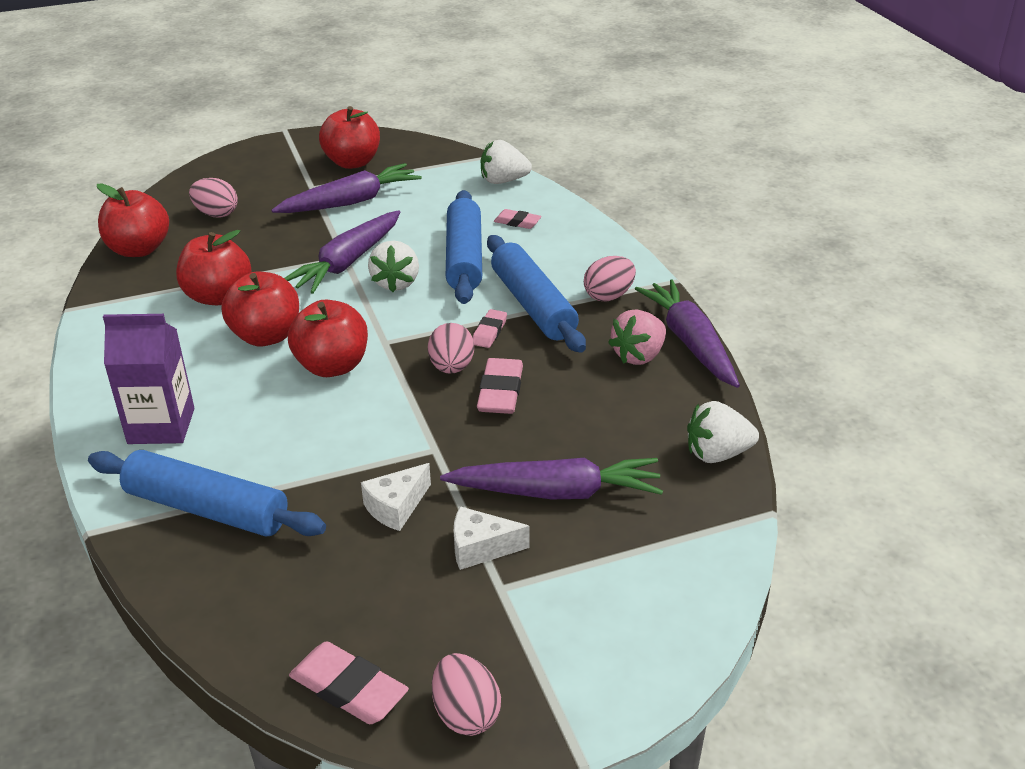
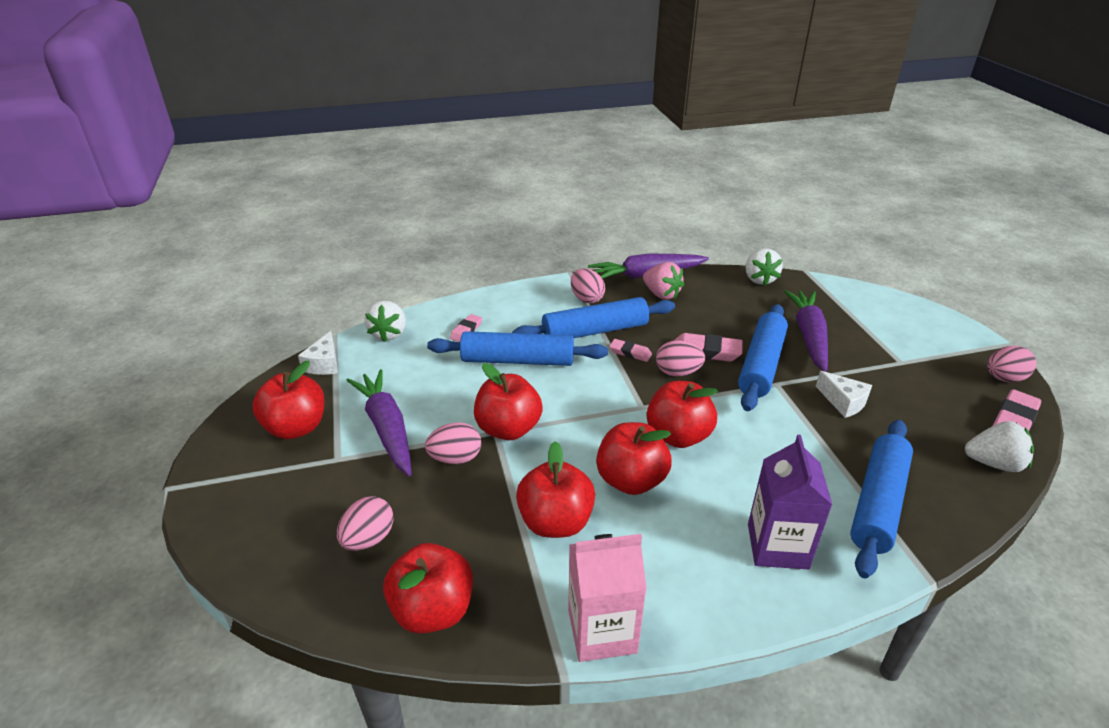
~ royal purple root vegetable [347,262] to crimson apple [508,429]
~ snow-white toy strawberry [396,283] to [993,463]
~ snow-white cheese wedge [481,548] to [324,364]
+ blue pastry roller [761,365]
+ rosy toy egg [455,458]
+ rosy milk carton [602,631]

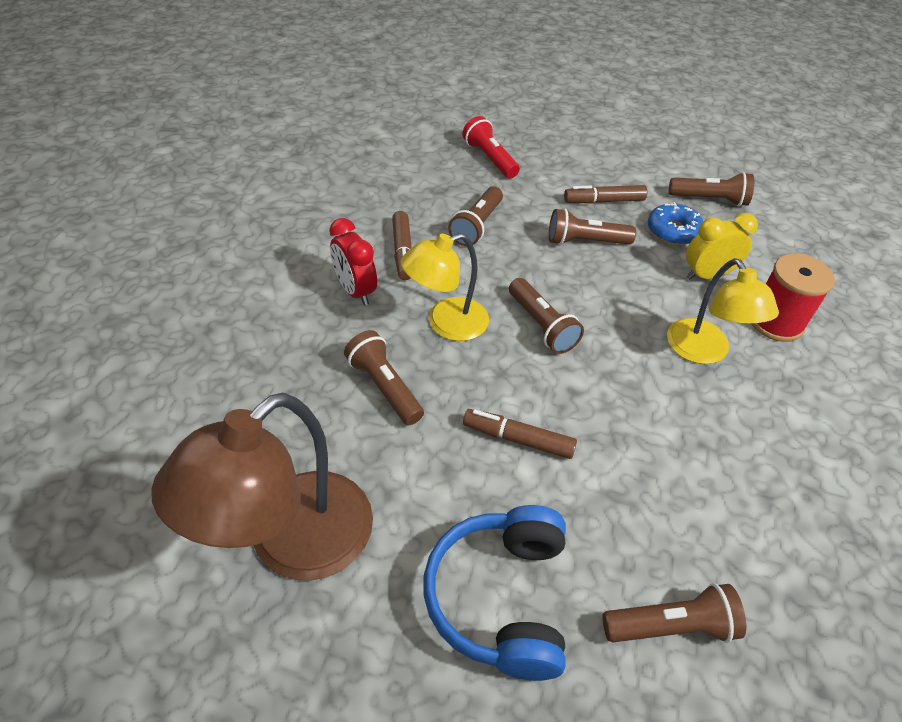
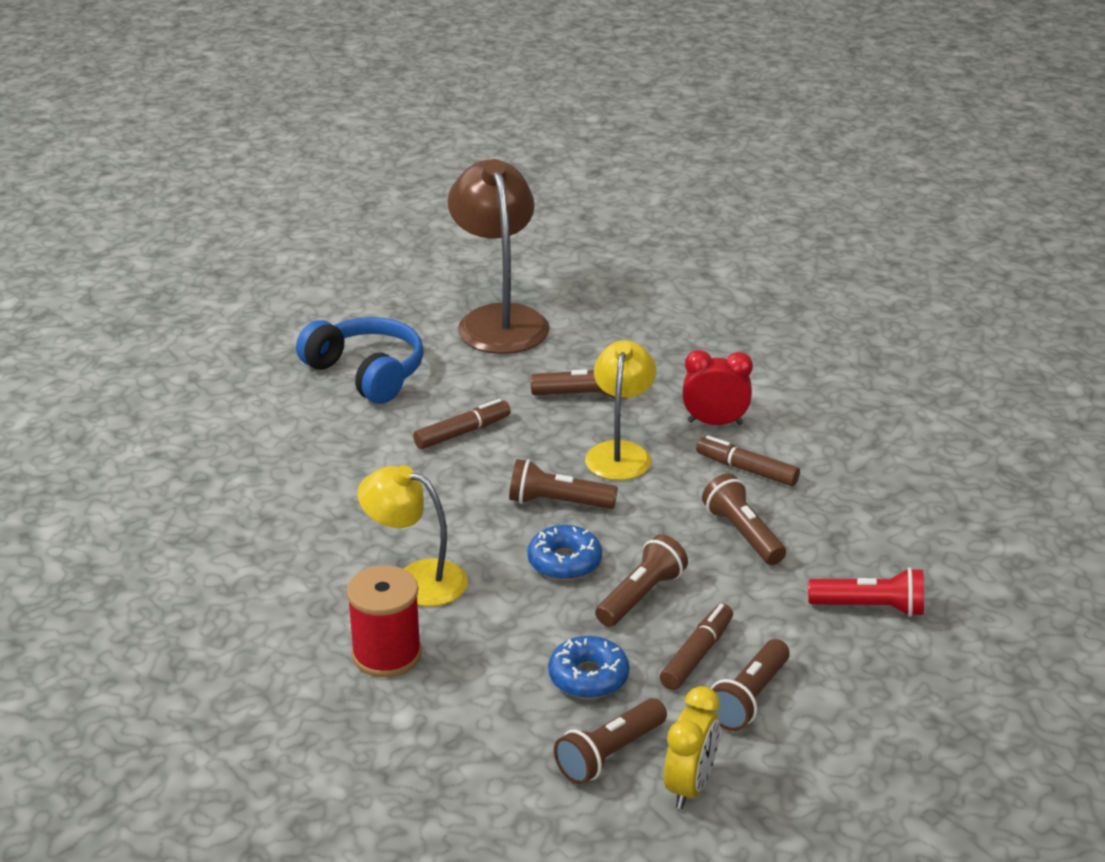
~ golden alarm clock [707,275] to [690,786]
~ brown torch [671,625] to [749,699]
+ blue glazed donut [564,562]

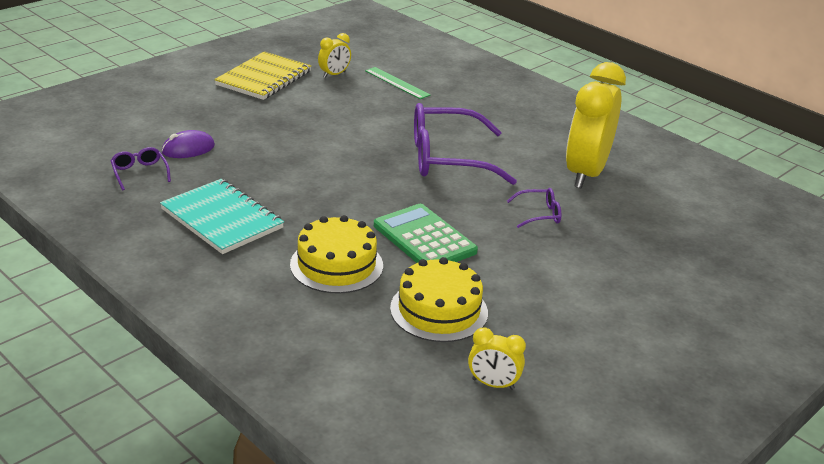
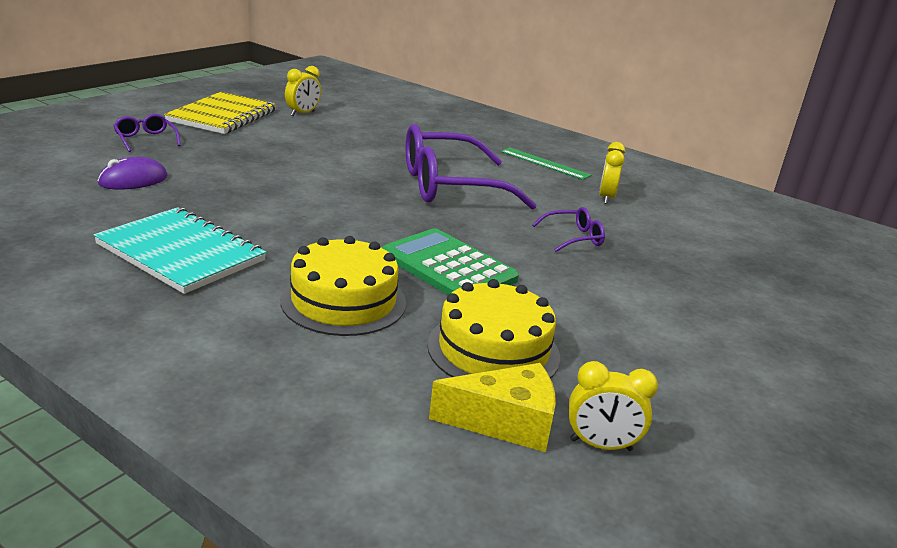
~ golden alarm clock [585,173] = [606,198] x0.44
~ leaf-green ruler [397,83] to [544,163]
~ royal purple spectacles [139,173] to [145,139]
+ golden cheese wedge [505,422]

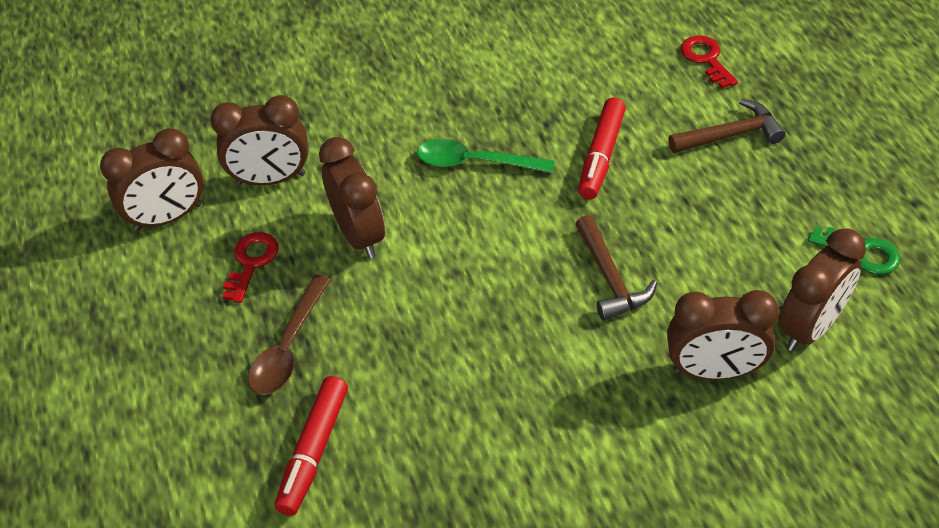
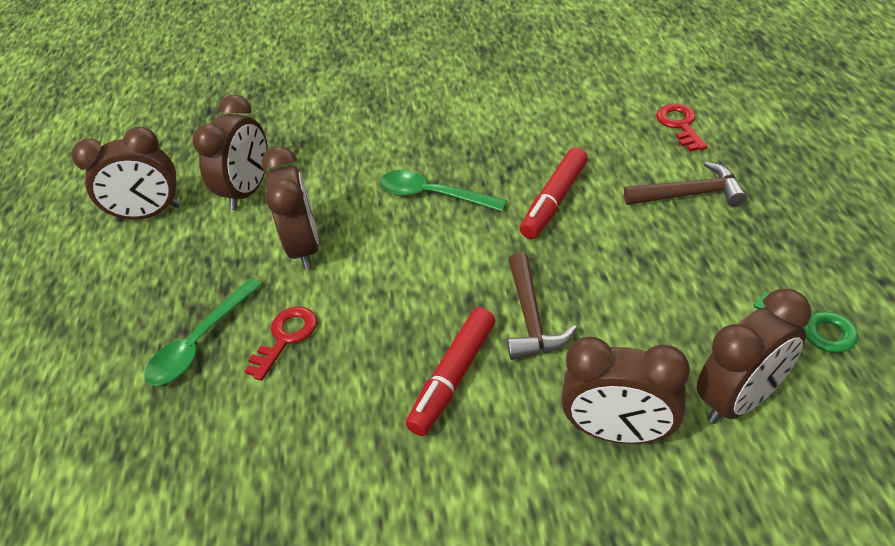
~ brown alarm clock [271,179] = [248,191] 75 degrees counterclockwise
~ crimson key [251,262] to [286,338]
~ brown tablespoon [288,347] to leaf-green tablespoon [199,343]
~ crimson felt pen [313,451] to [453,377]

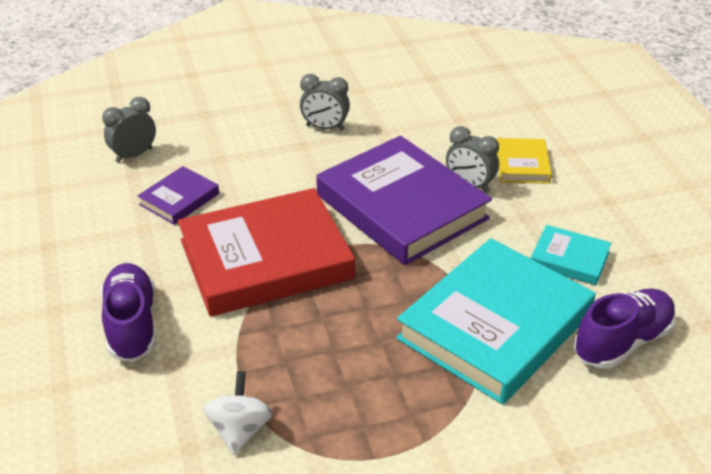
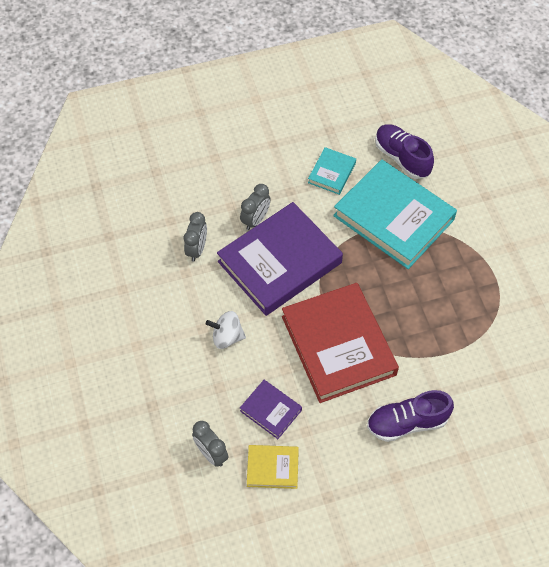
~ ash-grey alarm clock [325,128] to [197,249]
~ golden book [522,165] to [272,468]
~ snow-white toy top [240,430] to [227,337]

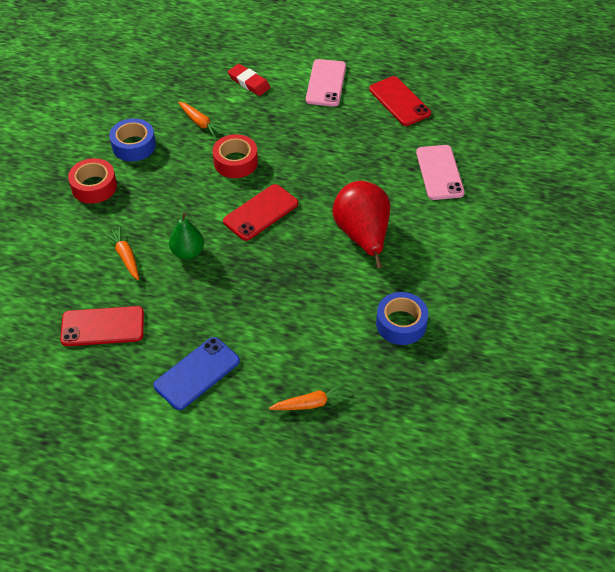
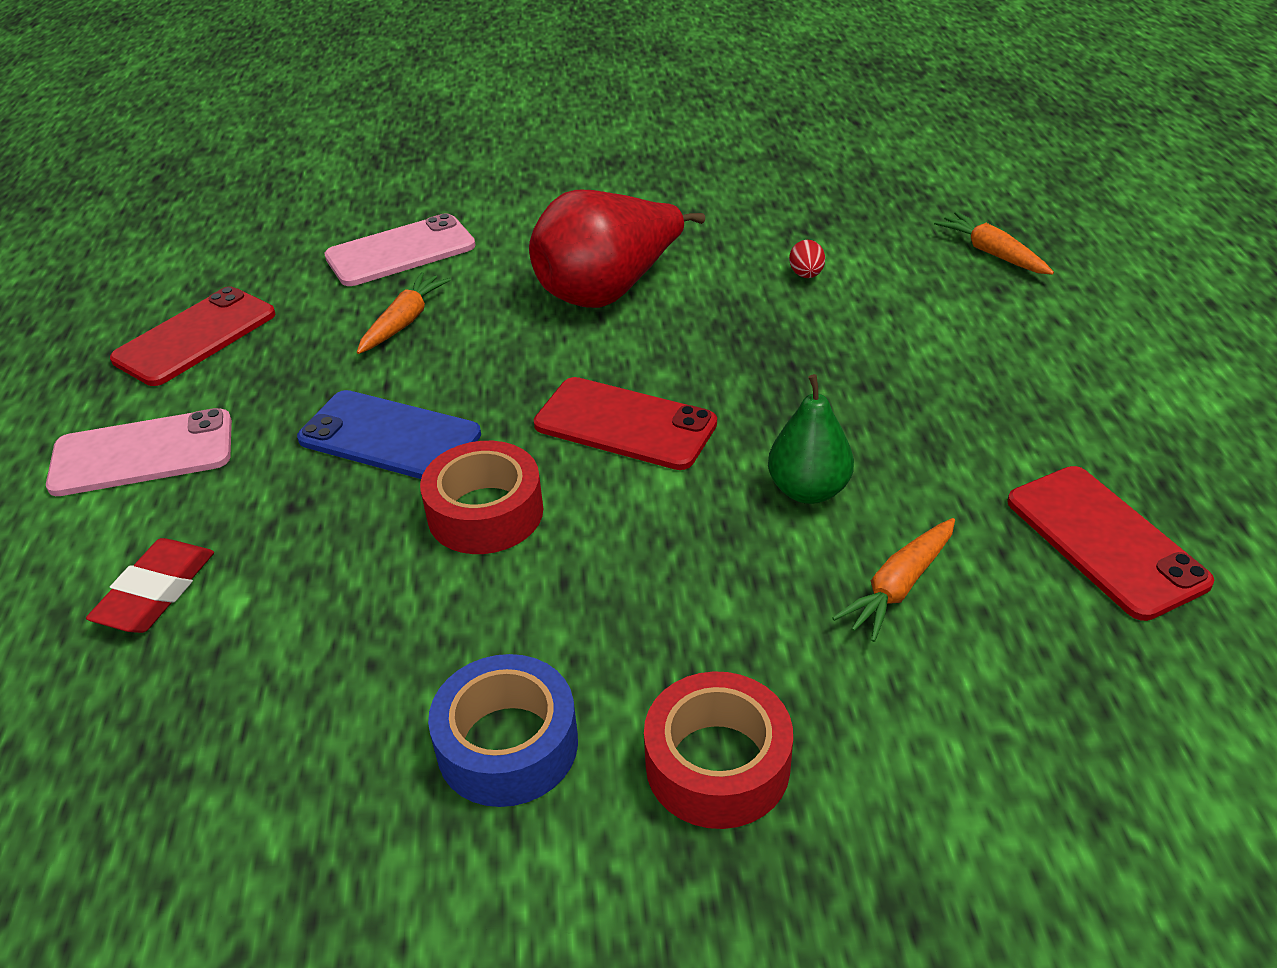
~ bright orange root vegetable [200,123] to [404,321]
- blue tape [401,324]
~ blue smartphone [197,373] to [389,437]
+ crimson toy egg [806,275]

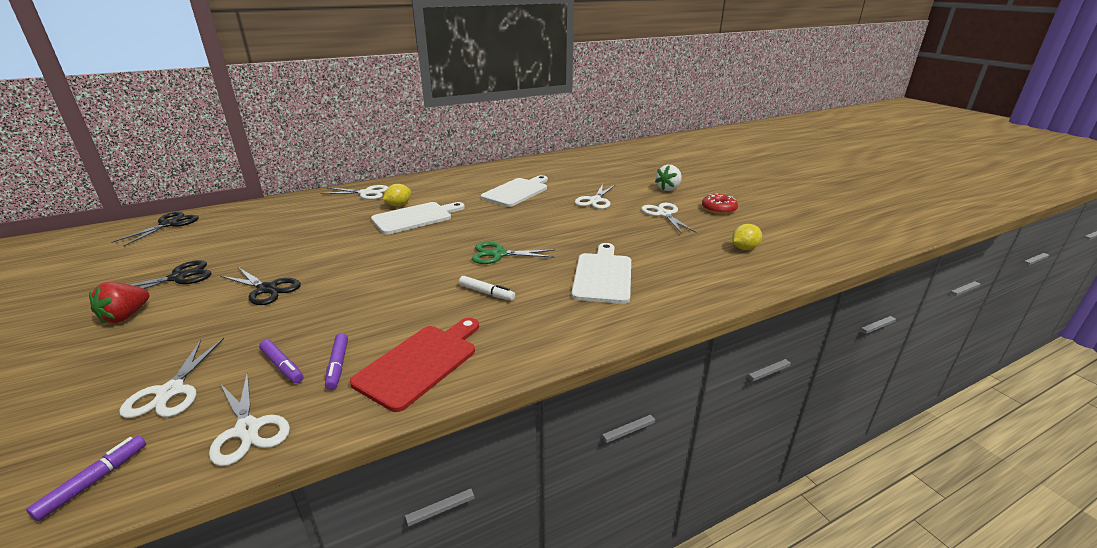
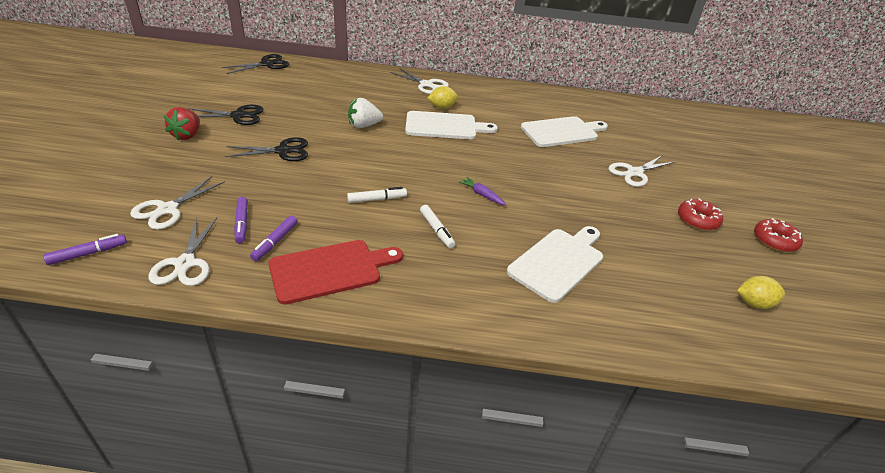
~ snow-white toy strawberry [668,189] to [364,125]
~ snow-white scissors [664,214] to crimson glazed donut [697,220]
~ leaf-green scissors [498,254] to royal purple root vegetable [482,195]
~ ebony scissors [267,289] = [283,151] 75 degrees counterclockwise
~ crimson toy strawberry [126,316] = [187,135] 45 degrees counterclockwise
+ snow-white felt pen [377,199]

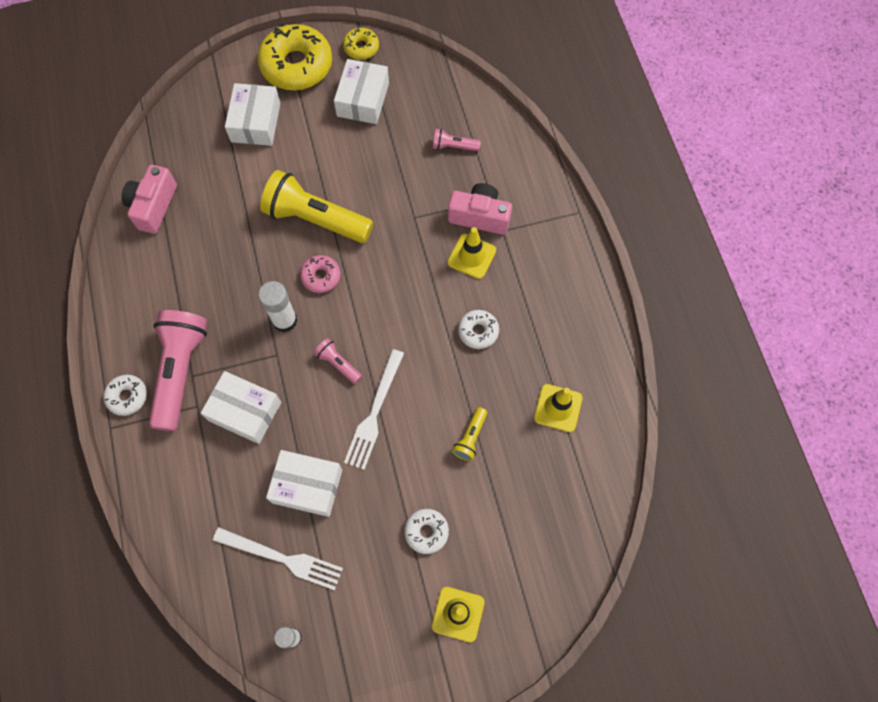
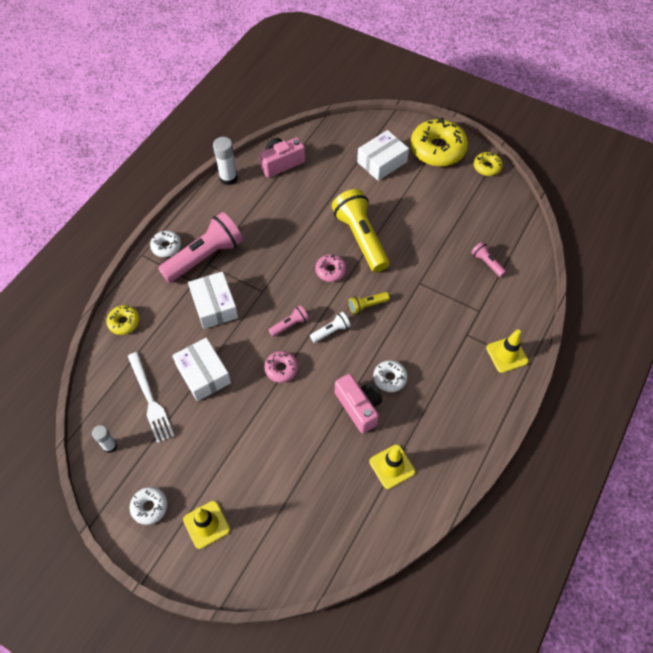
- snow-white parcel [363,99]
~ rosy photo camera [479,216] to [359,407]
~ golden traffic cone [471,256] to [506,354]
~ snow-white stick of glue [284,320] to [228,178]
~ rosy torch [338,363] = [290,325] 60 degrees clockwise
~ snow-white fork [374,412] to rosy glazed donut [281,369]
~ golden torch [470,437] to [367,305]
~ snow-white glazed donut [426,532] to [149,507]
+ golden glazed donut [124,322]
+ snow-white torch [331,331]

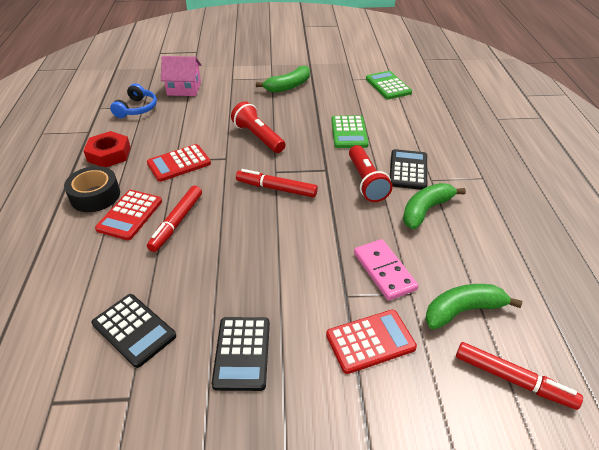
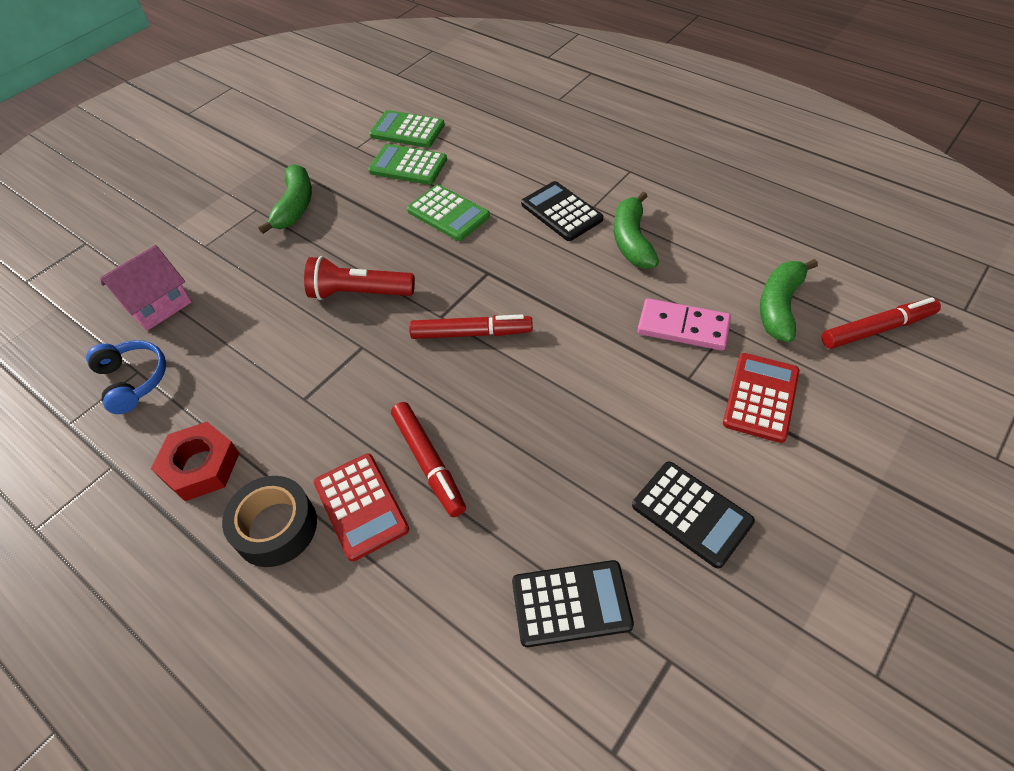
- crimson adding machine [179,163]
- crimson torch [366,182]
~ crimson felt pen [276,188] = [471,333] 150 degrees counterclockwise
+ leaf-green adding machine [408,165]

